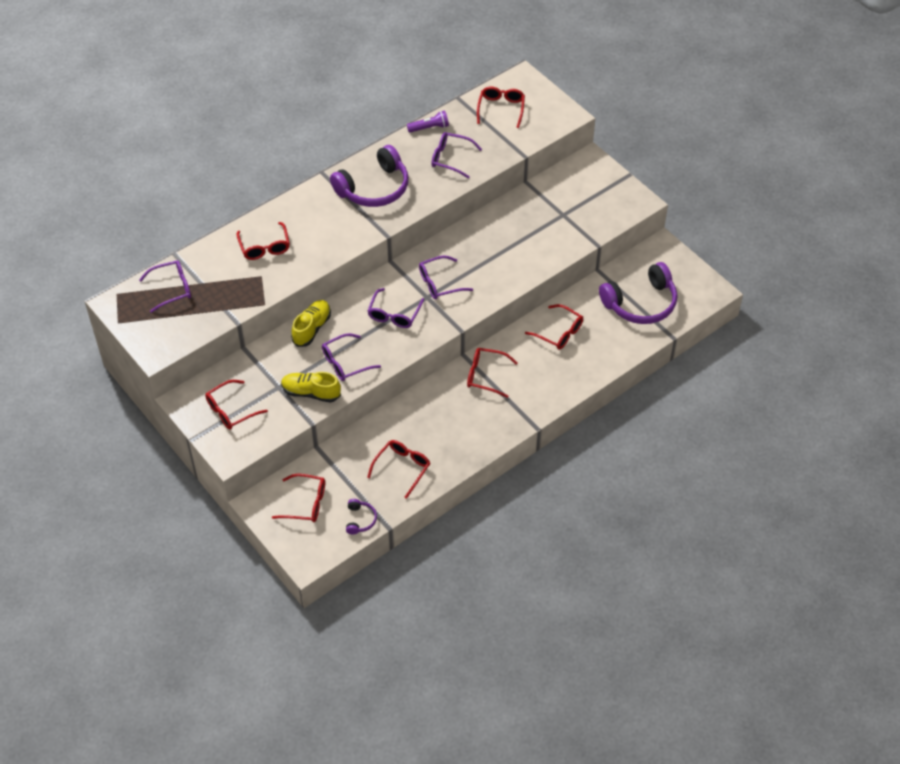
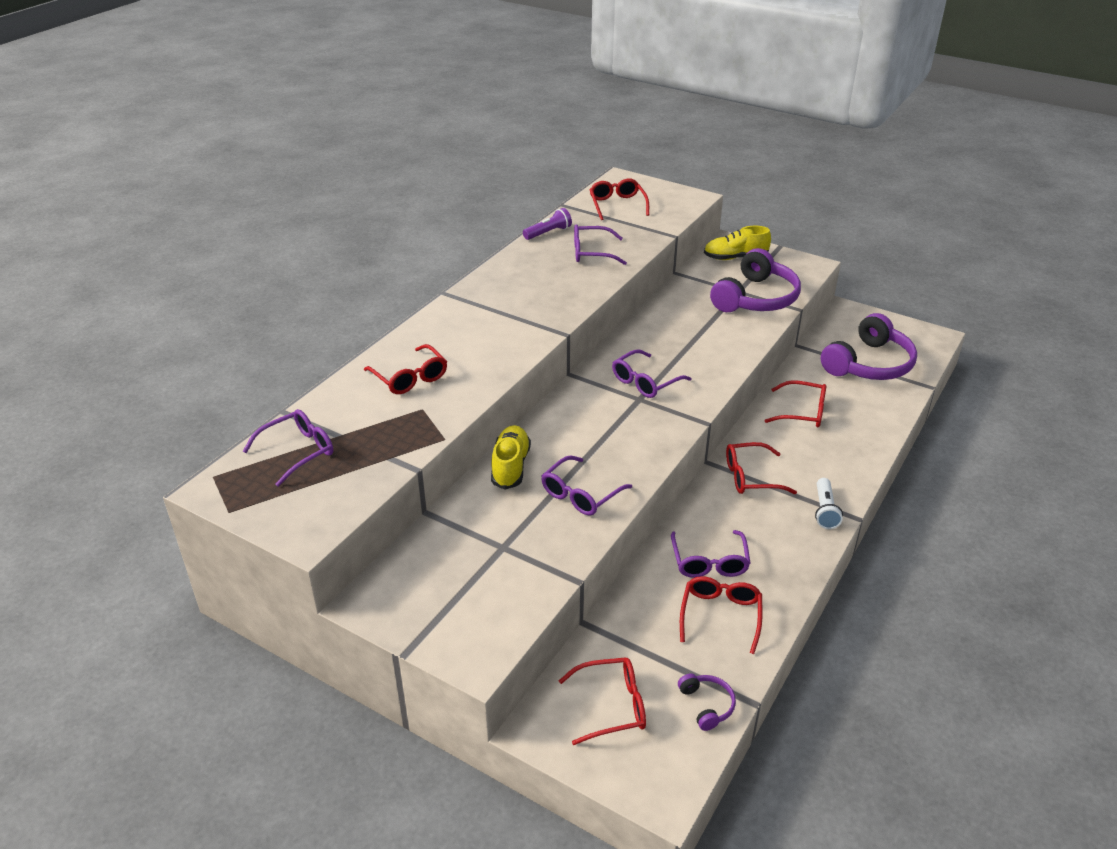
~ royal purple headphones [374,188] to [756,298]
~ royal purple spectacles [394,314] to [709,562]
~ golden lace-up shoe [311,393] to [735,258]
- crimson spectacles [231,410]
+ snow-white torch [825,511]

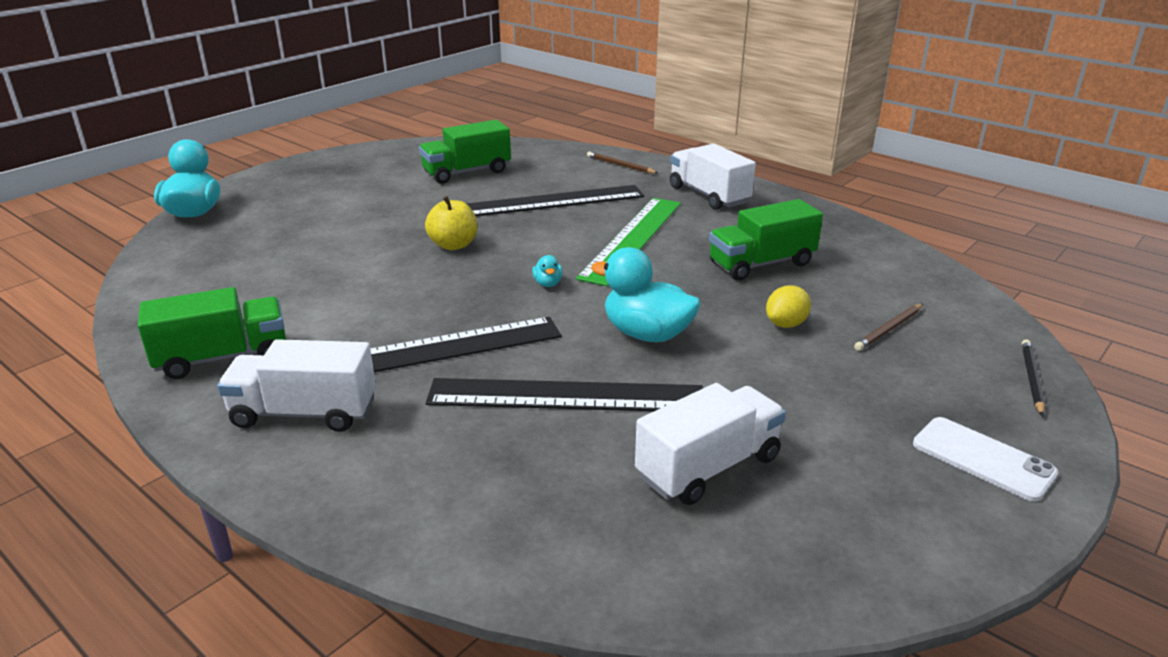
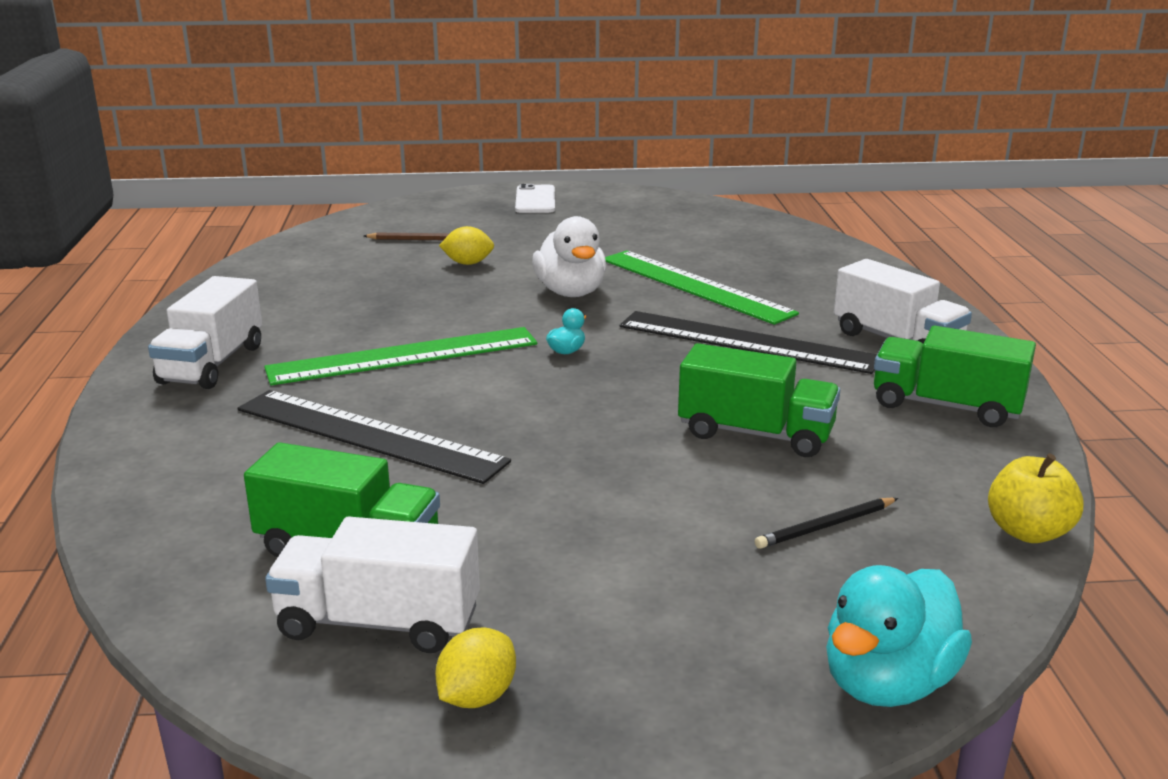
- brown wooden pencil [620,165]
~ golden apple [453,245] to [1028,532]
~ leaf-green lorry [761,264] to [755,434]
~ teal rubber duck [647,334] to snow-white rubber duck [571,292]
~ ebony wooden pencil [1031,379] to [826,526]
~ ebony ruler [566,396] to leaf-green ruler [694,286]
~ snow-white lorry [708,467] to [379,622]
+ golden lemon [477,696]

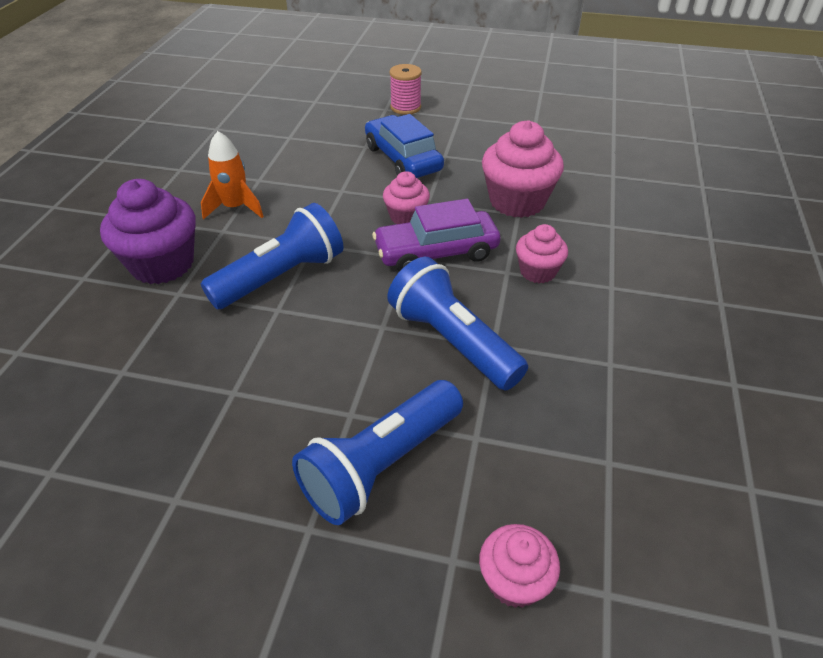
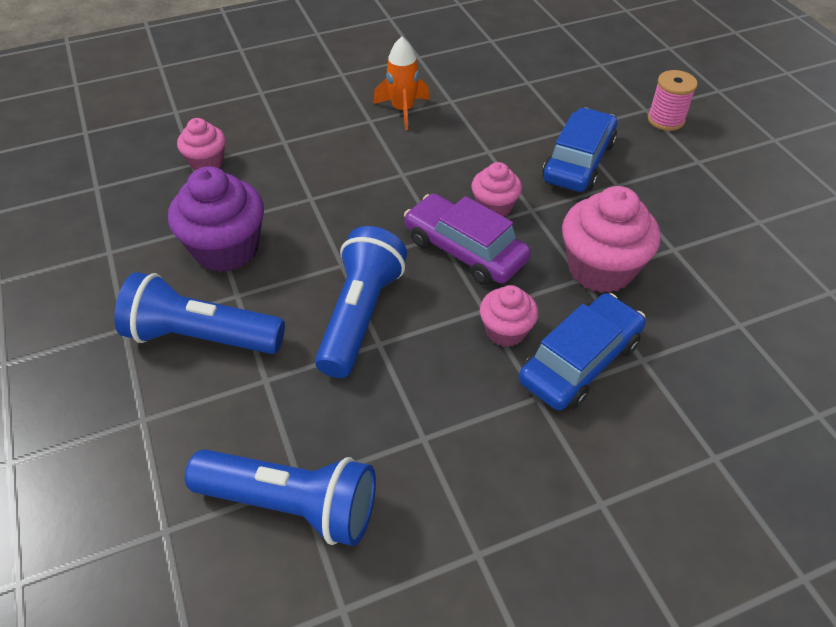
~ royal purple cupcake [162,264] to [226,249]
~ blue torch [281,277] to [291,504]
~ rosy cupcake [514,581] to [207,162]
+ blue automobile [580,361]

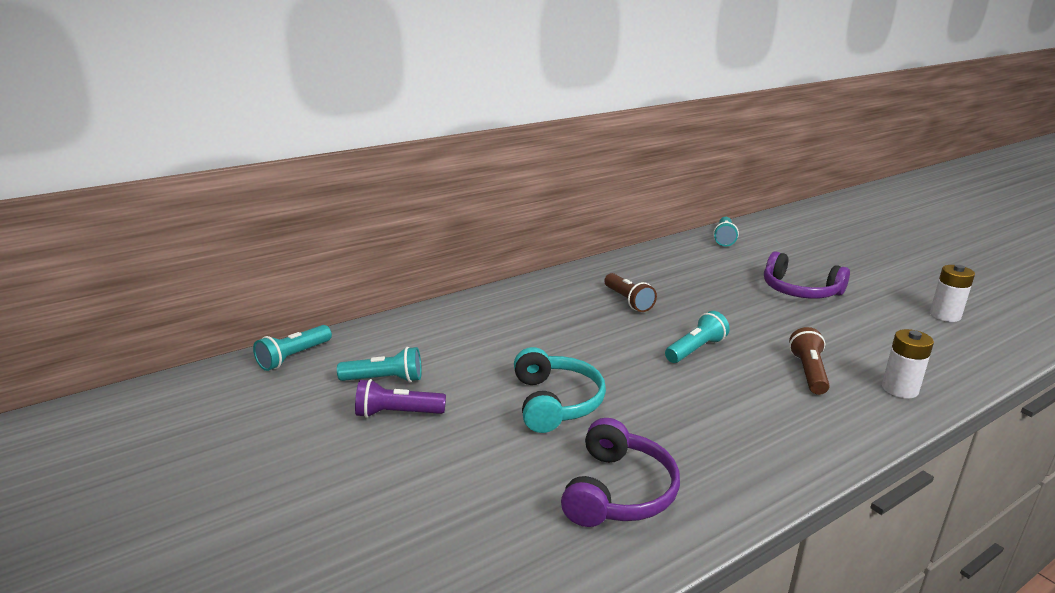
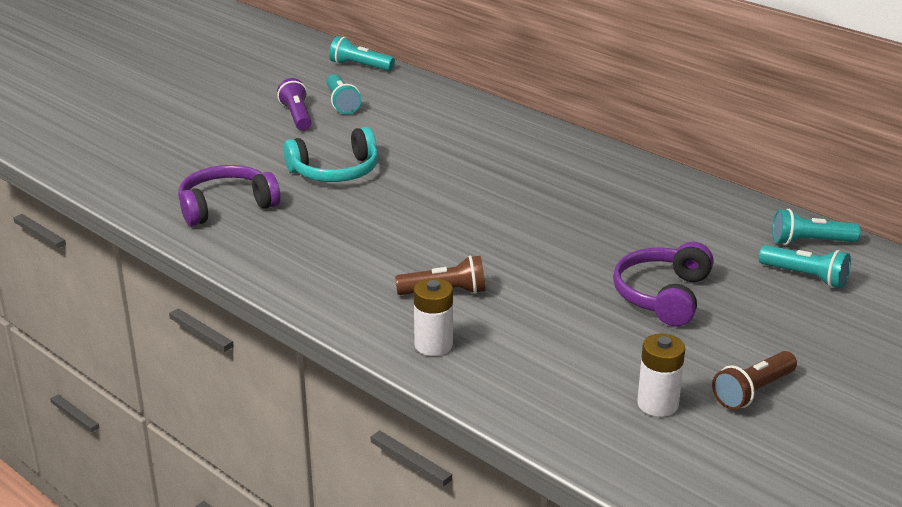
~ brown torch [628,301] to [753,392]
~ teal torch [695,349] to [805,277]
~ royal purple headphones [619,491] = [226,206] 150 degrees clockwise

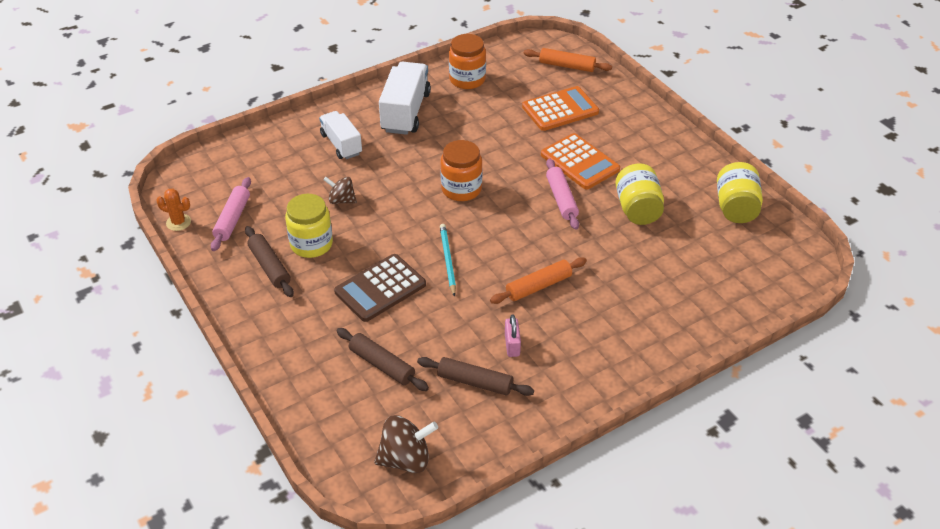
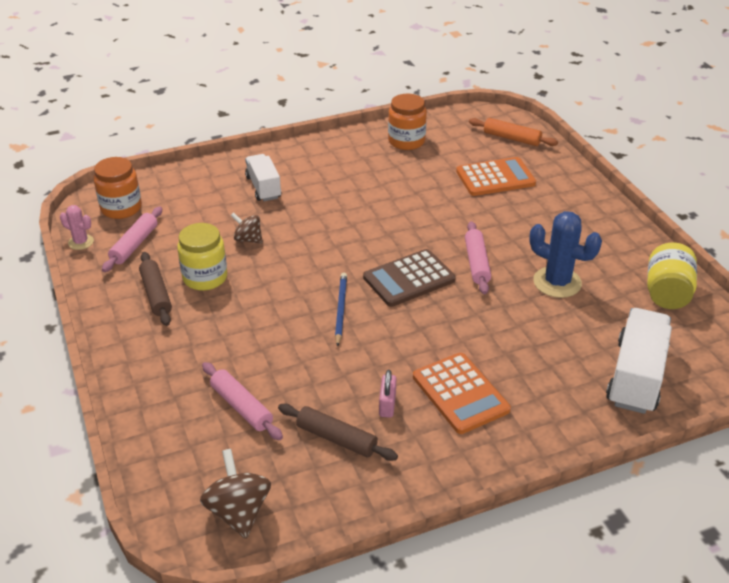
~ snow-white lorry [405,112] to [636,376]
~ bright orange adding machine [580,162] to [460,393]
~ bright orange preserve jar [461,189] to [121,208]
~ golden preserve jar [637,209] to blue prickly plant [557,282]
~ bright orange prickly plant [178,222] to rosy prickly plant [81,242]
~ teal wooden pencil [447,260] to blue wooden pencil [340,310]
~ brown adding machine [380,288] to [409,279]
- bright orange pastry roller [538,286]
~ brown pastry roller [382,365] to rosy pastry roller [241,407]
~ brown toy top [406,459] = [238,511] 105 degrees counterclockwise

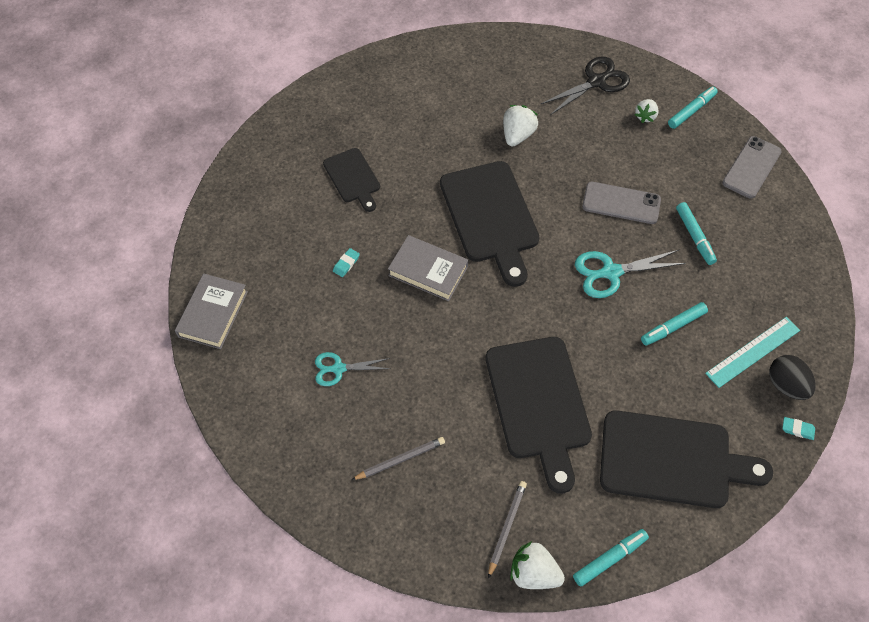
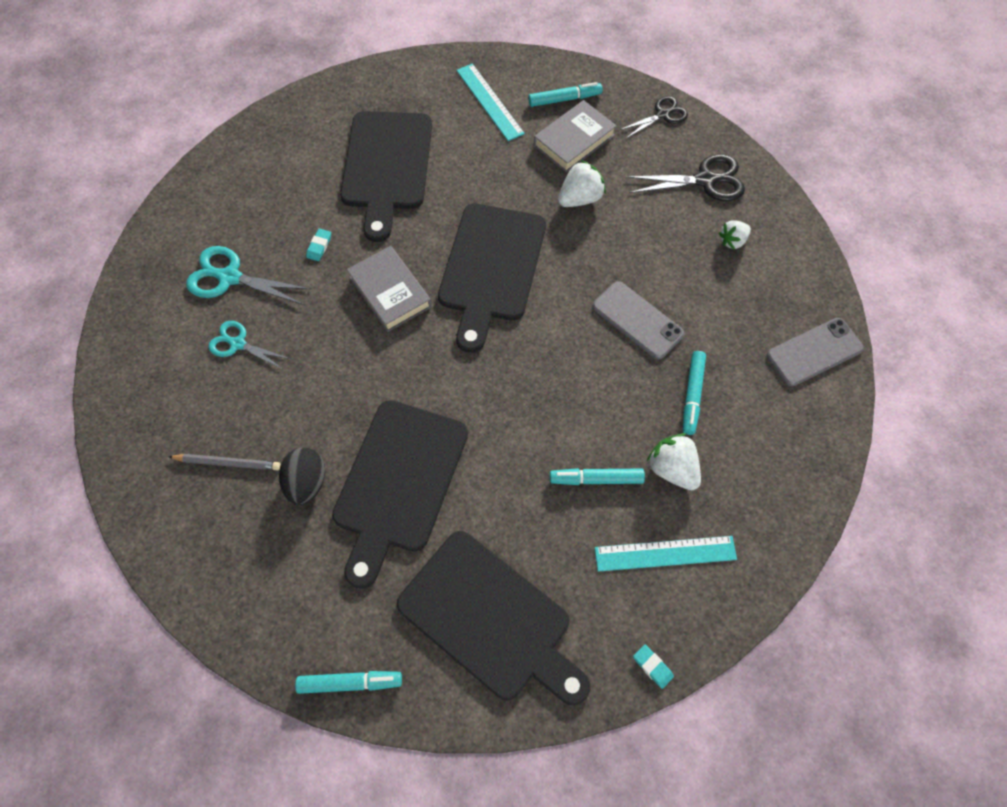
~ teal felt pen [691,111] to [564,99]
~ ebony chopping board [353,178] = [387,166] x1.81
~ teal pencil eraser [346,264] = [319,246] 45 degrees counterclockwise
~ teal scissors [610,272] to [229,277]
~ ash-grey book [213,314] to [574,140]
~ ebony toy egg [786,385] to [307,483]
- ash-grey wooden pencil [506,527]
~ snow-white toy strawberry [533,573] to [672,469]
+ teal ruler [489,101]
+ ebony scissors [663,115]

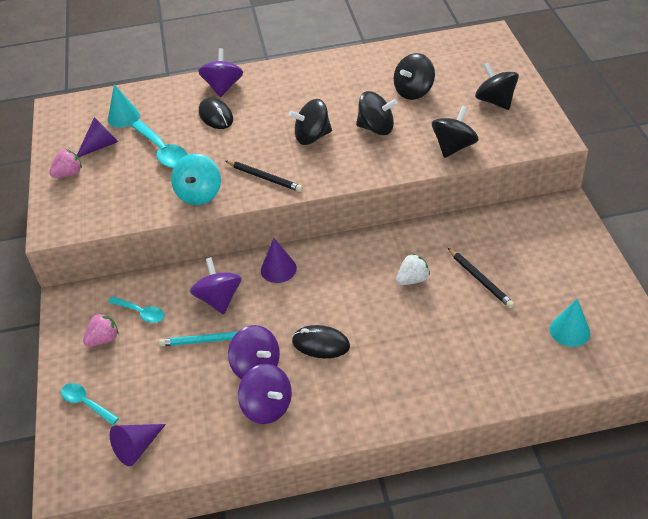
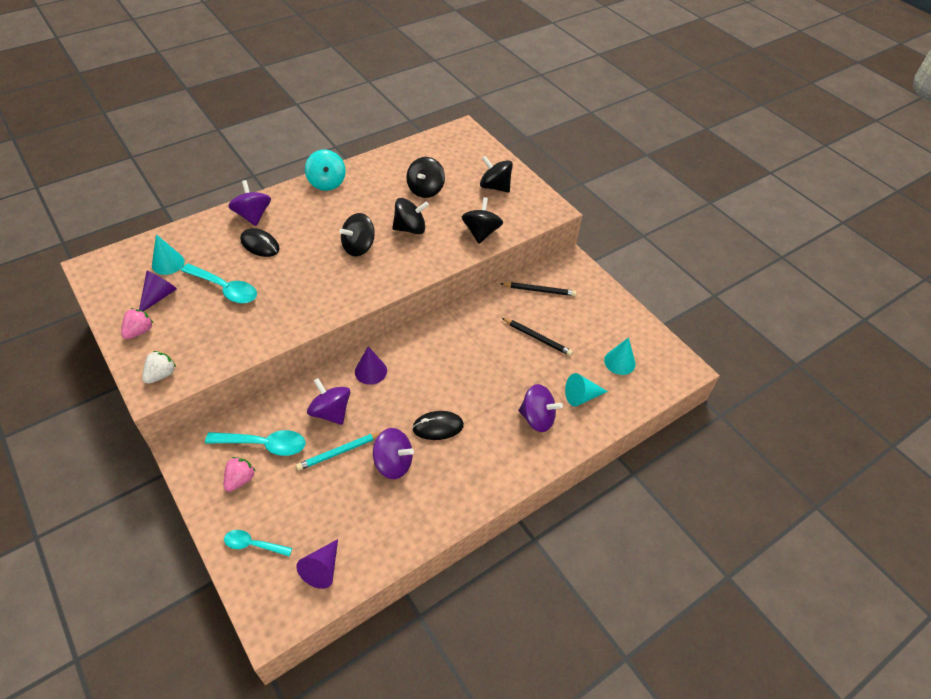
~ teal toy top [199,194] to [327,183]
~ ebony wooden pencil [265,178] to [539,290]
~ snow-white toy strawberry [412,279] to [161,375]
~ teal tablespoon [141,313] = [264,444] x1.60
~ royal purple toy top [267,407] to [537,418]
+ teal cone [581,396]

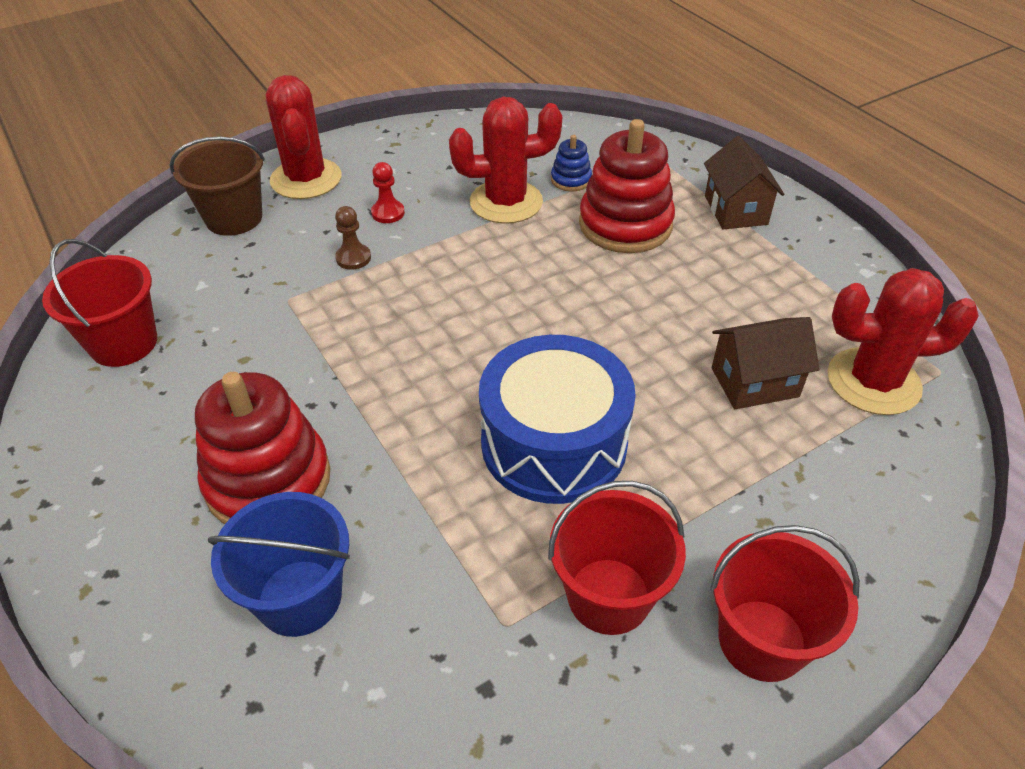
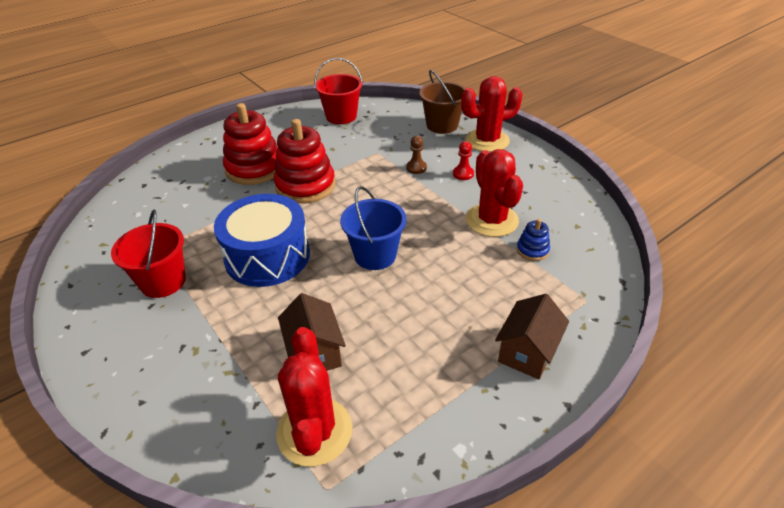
~ crimson ring stacker [625,224] to [305,186]
~ brown house [735,210] = [527,352] 45 degrees counterclockwise
~ blue sand bucket [299,597] to [375,255]
- crimson sand bucket [762,640]

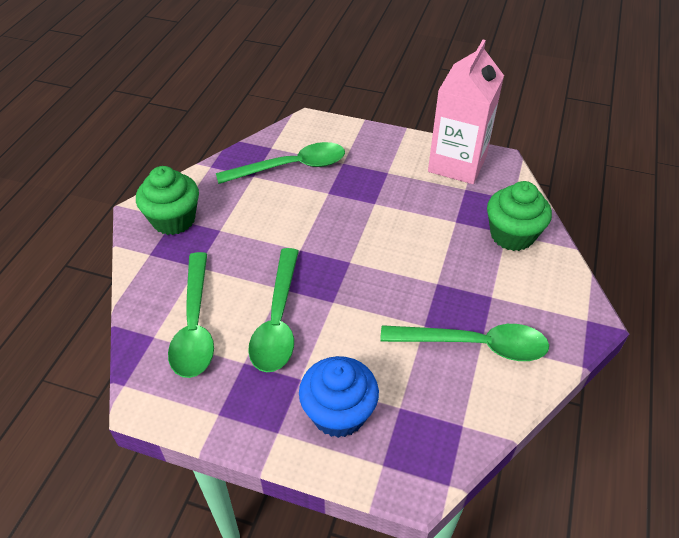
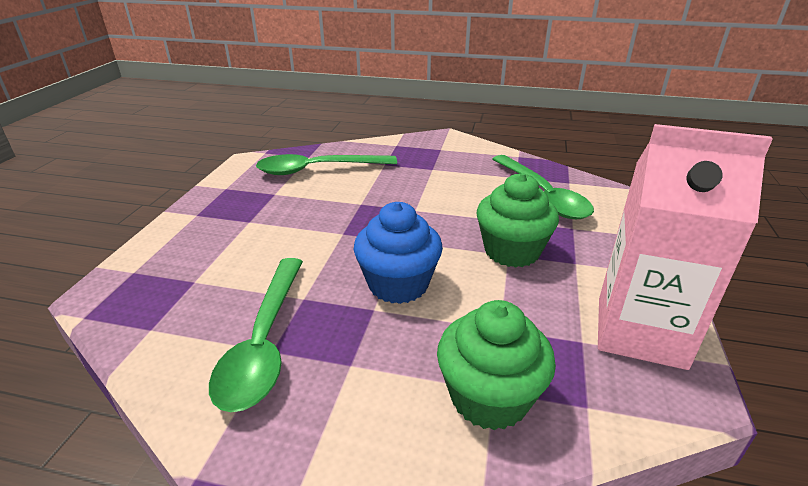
~ leaf-green cupcake [173,220] to [512,251]
- leaf-green tablespoon [278,320]
~ blue cupcake [338,413] to [398,284]

